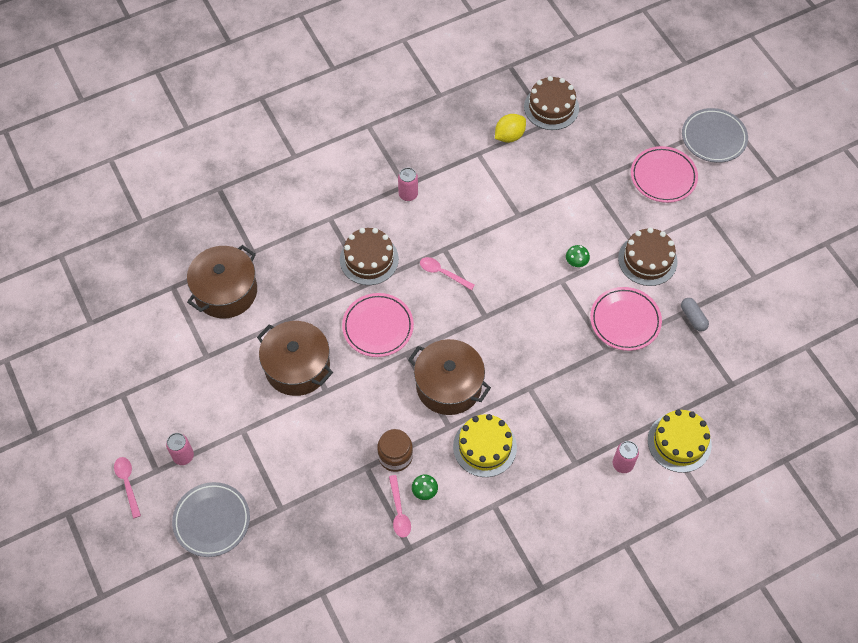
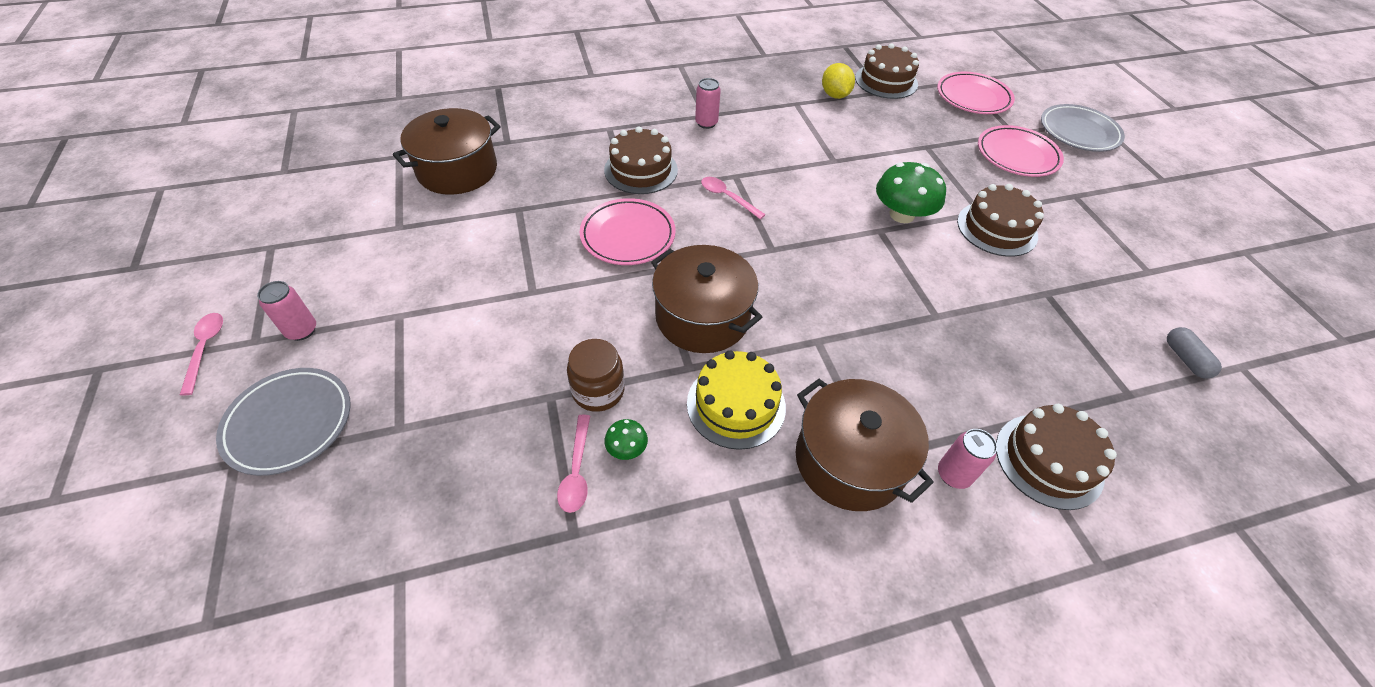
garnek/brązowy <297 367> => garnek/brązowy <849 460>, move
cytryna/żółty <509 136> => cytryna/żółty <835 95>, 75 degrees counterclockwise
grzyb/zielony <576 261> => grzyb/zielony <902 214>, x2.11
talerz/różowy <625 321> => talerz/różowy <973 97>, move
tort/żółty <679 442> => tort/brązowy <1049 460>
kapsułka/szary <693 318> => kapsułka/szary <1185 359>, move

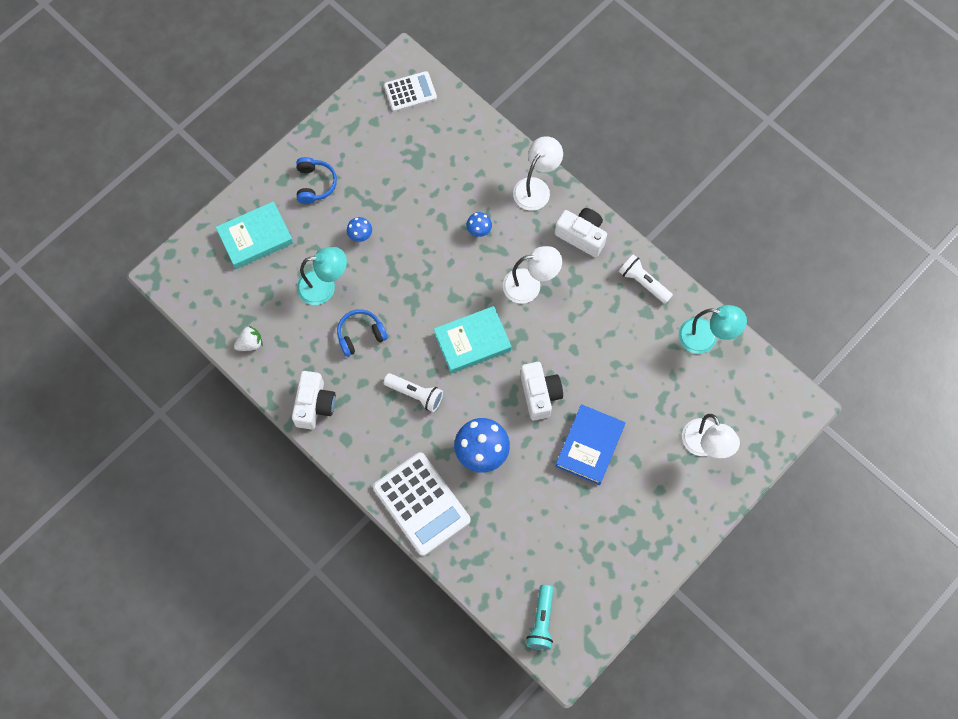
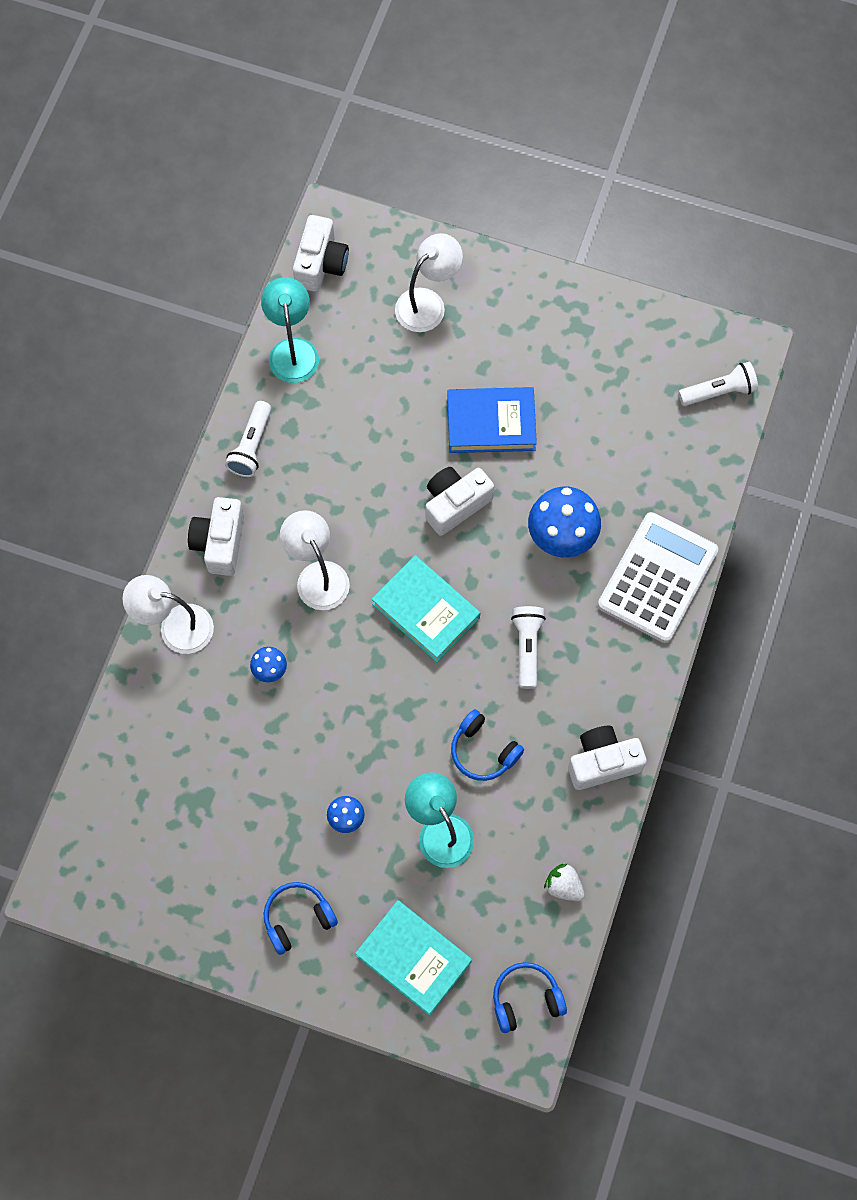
nothing => aparat fotograficzny/biały <320 264>
nothing => słuchawki/niebieski <526 999>
latarka/turkusowy <541 621> => latarka/biały <719 391>
kalkulator/biały <410 92> => nothing

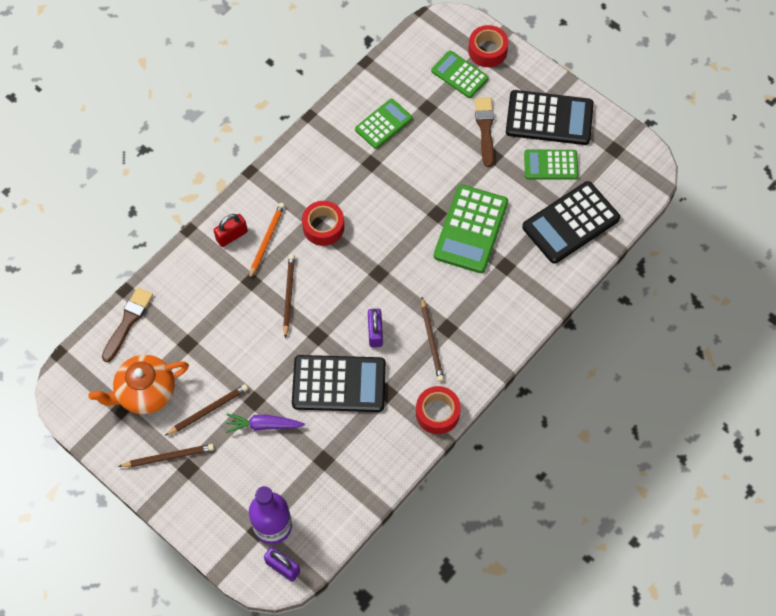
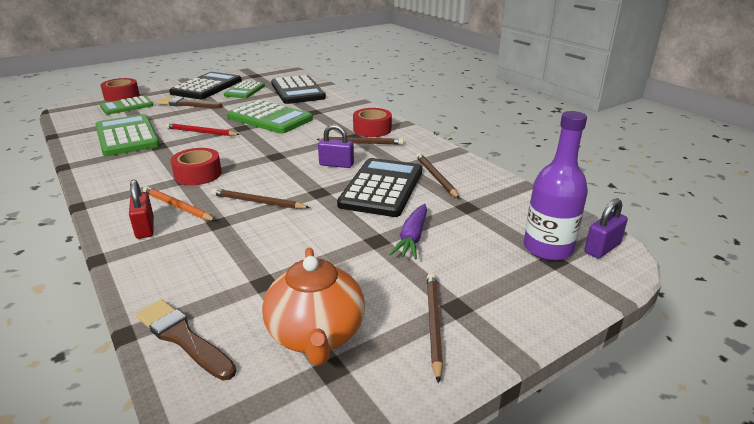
kalkulator/zielony <383 124> => kalkulator/zielony <127 136>, x1.61
nothing => ołówek/czerwony <201 132>
taśma klejąca/czerwony <437 413> => taśma klejąca/czerwony <372 129>, move
ołówek/brązowy <208 410> => ołówek/brązowy <435 177>, move

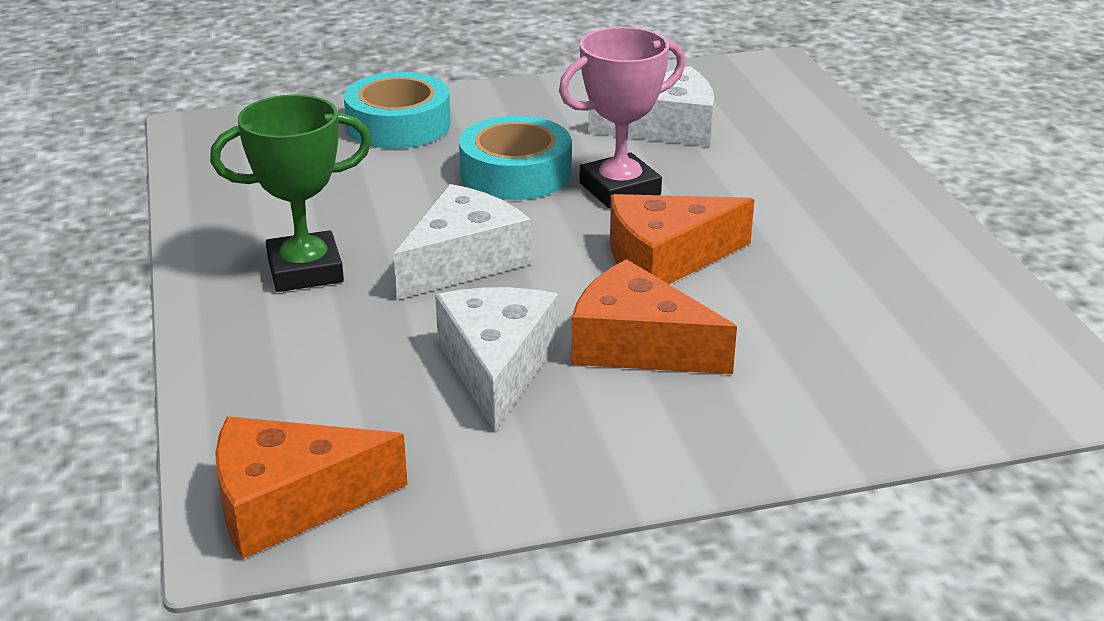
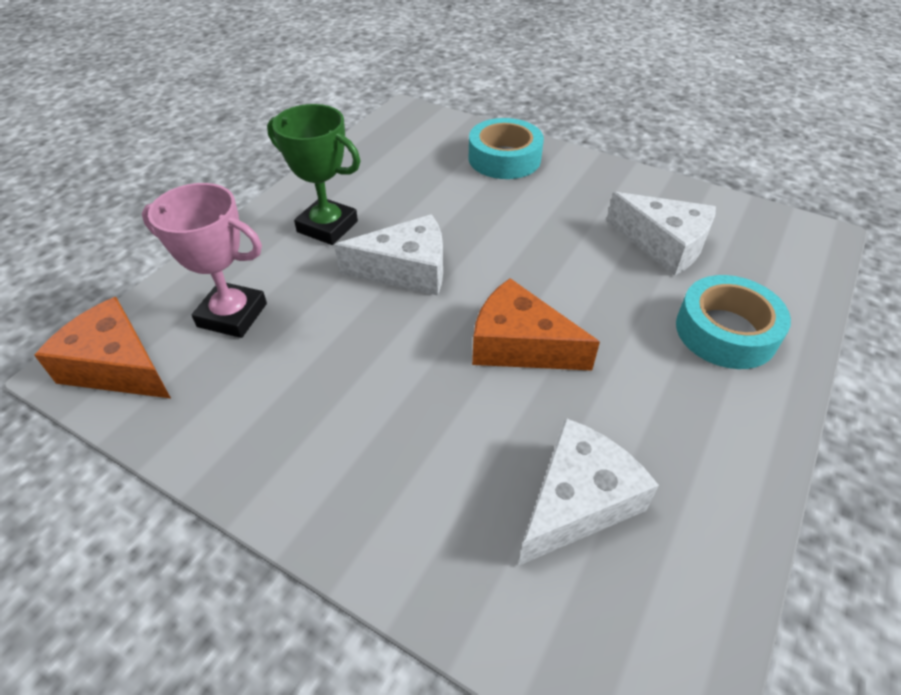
puchar/różowy <620 189> => puchar/różowy <232 315>, move
ser/biały <496 366> => ser/biały <577 501>, move
taśma klejąca/turkusowy <515 173> => taśma klejąca/turkusowy <725 331>, move
ser/pomarańczowy <637 345> => nothing

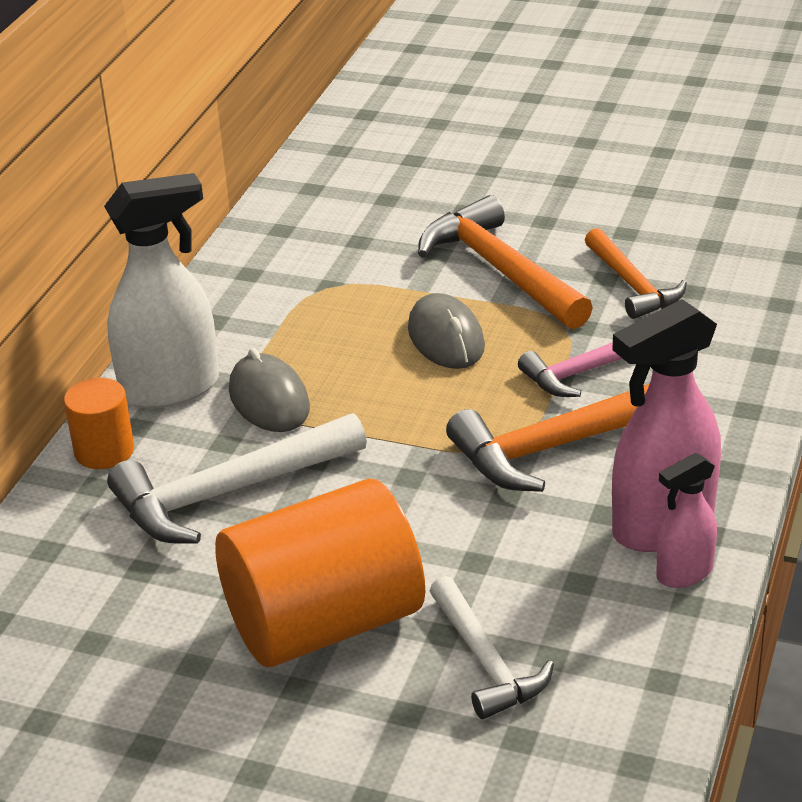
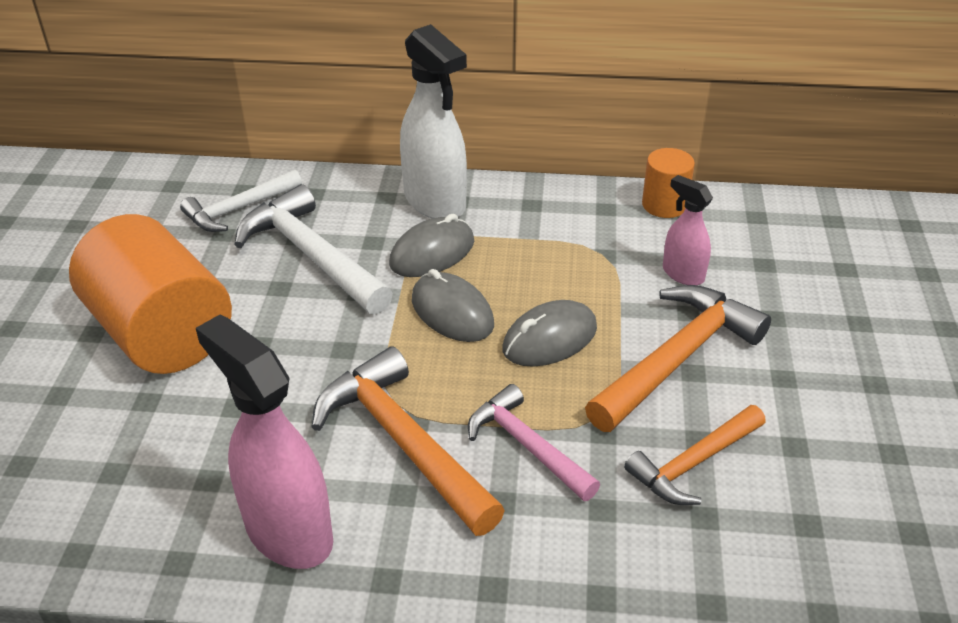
młotek/biały <485 661> => młotek/biały <239 209>, move
nothing => myszka/szary <452 312>
walec/pomarańczowy <104 451> => walec/pomarańczowy <664 205>, move
spryskiwacz/różowy <684 573> => spryskiwacz/różowy <682 274>, move

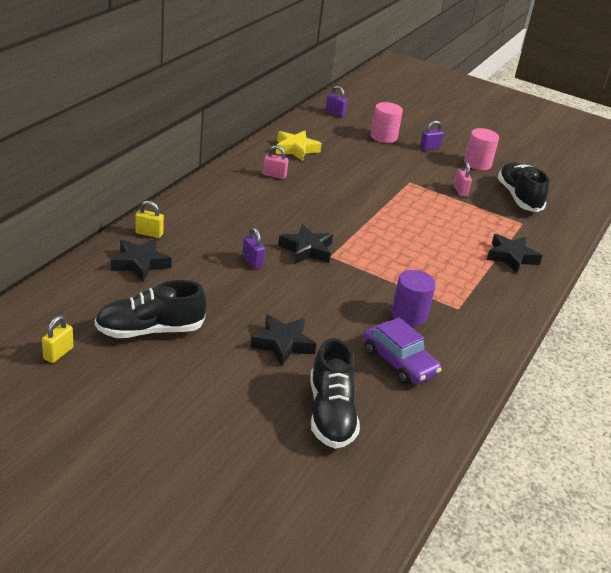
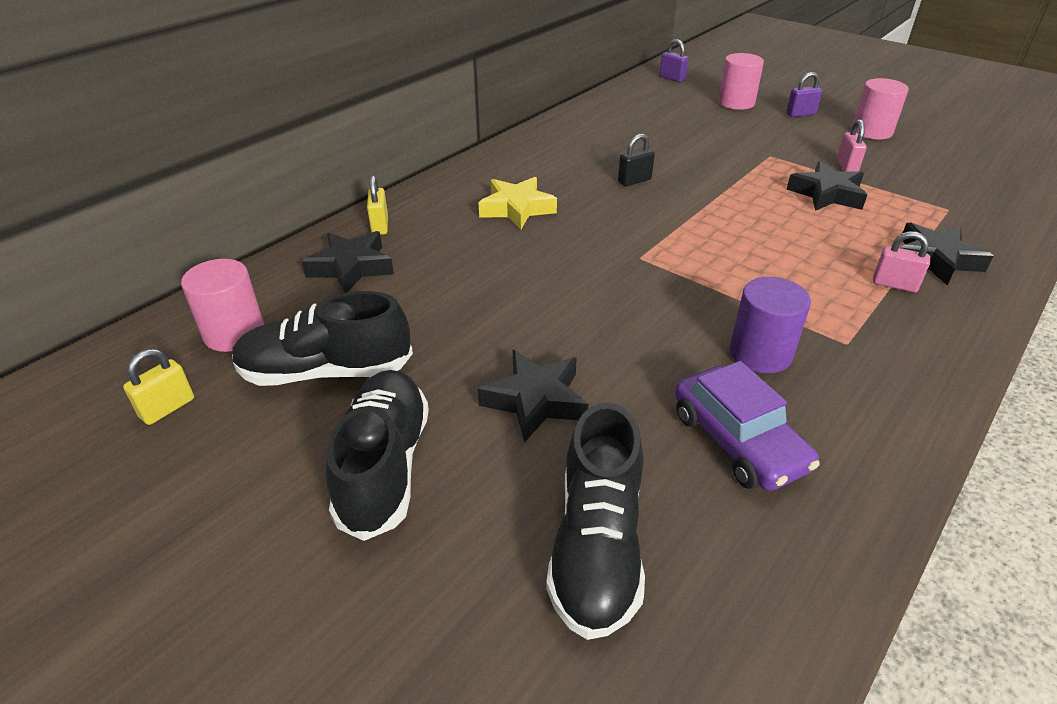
nothing => walec/różowy <234 333>
but/czarny <518 197> => but/czarny <384 466>, move
kłódka/żółty <149 233> => kłódka/żółty <380 226>, 60 degrees clockwise
gwiazda/żółty <296 149> => gwiazda/żółty <517 209>, move
nothing => kłódka/czarny <634 181>
gwiazda/czarny <306 249> => gwiazda/czarny <827 194>, move
kłódka/różowy <274 175> => kłódka/różowy <894 284>, move
kłódka/fioletowy <252 261> => nothing

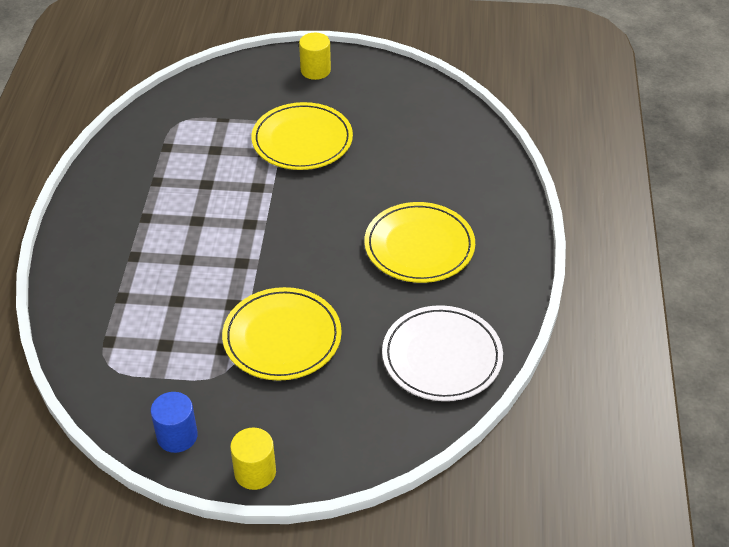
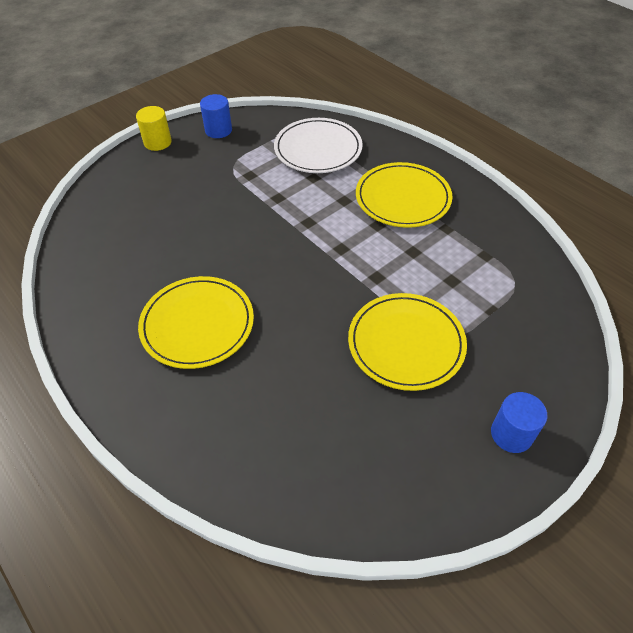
talerz/biały <442 357> => talerz/biały <318 149>, move
talerz/żółty <282 337> => talerz/żółty <403 198>, move
walec/żółty <315 70> => walec/niebieski <511 434>

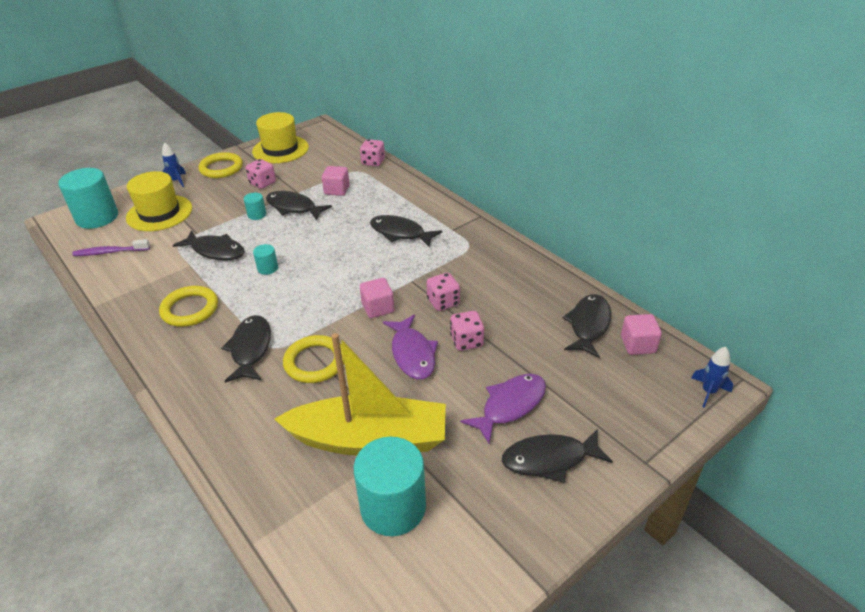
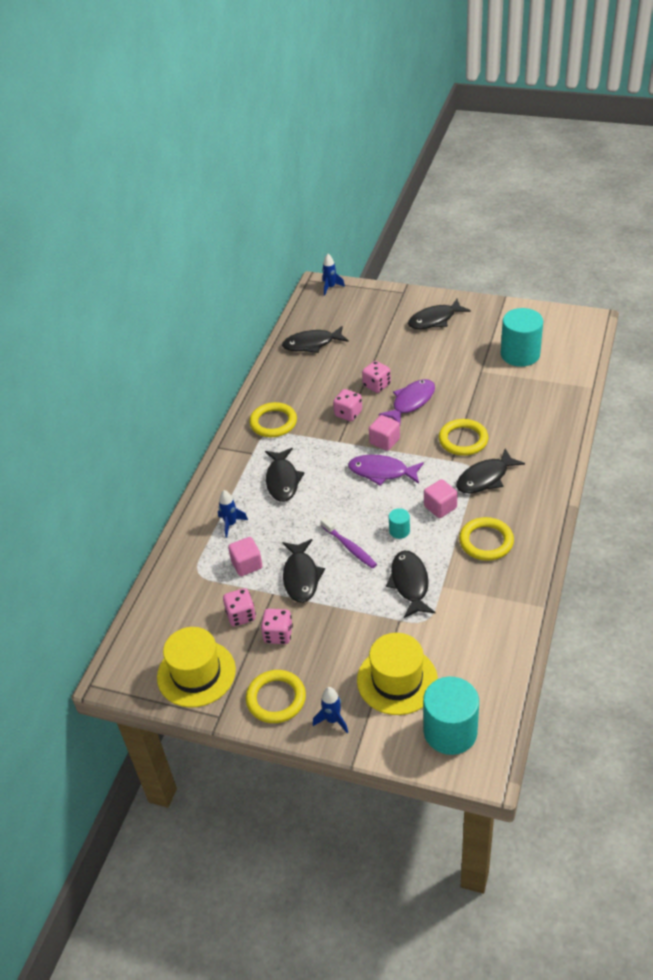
nothing => rakieta/niebieski <231 524>
kostka do gry/różowy <373 162> => kostka do gry/różowy <241 615>, move
nothing => pierścień/żółty <273 422>
szczoteczka do zębów/fioletowy <110 252> => szczoteczka do zębów/fioletowy <350 547>, move
ryba/fioletowy <510 406> => ryba/fioletowy <382 472>, move
ryba/czarny <549 459> => ryba/czarny <434 320>, 105 degrees clockwise
sześcian/różowy <638 345> => sześcian/różowy <440 507>, move
walec/turkusowy <257 215> => nothing
łódka/żółty <369 439> => nothing

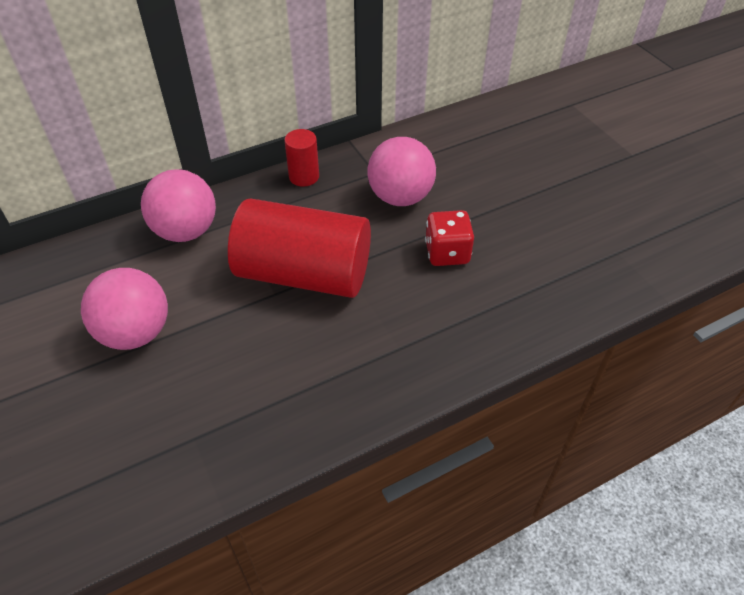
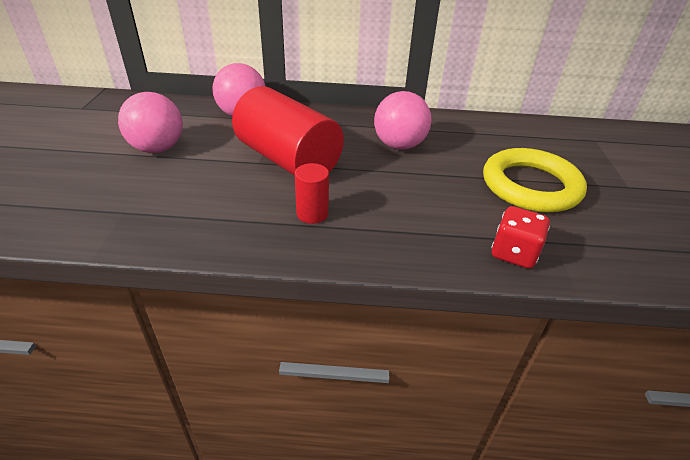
walec/czerwony <304 176> => walec/czerwony <312 214>, move
nothing => pierścień/żółty <530 186>
kostka do gry/czerwony <447 253> => kostka do gry/czerwony <513 253>, move

